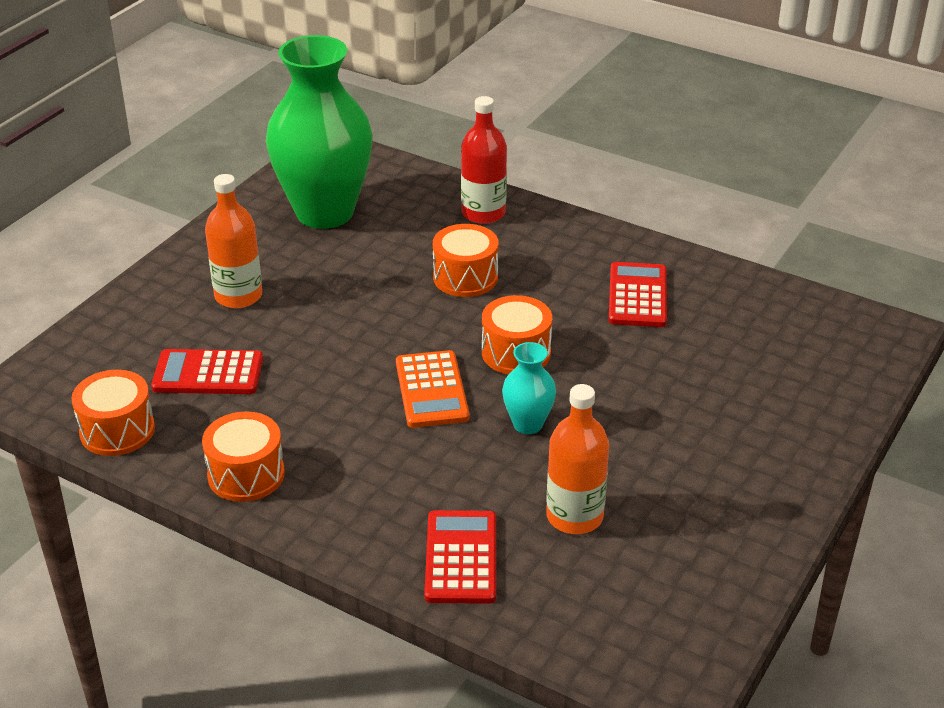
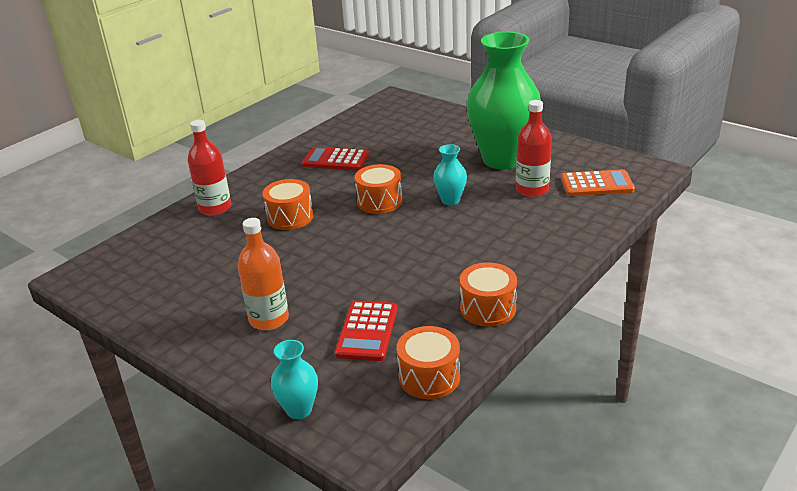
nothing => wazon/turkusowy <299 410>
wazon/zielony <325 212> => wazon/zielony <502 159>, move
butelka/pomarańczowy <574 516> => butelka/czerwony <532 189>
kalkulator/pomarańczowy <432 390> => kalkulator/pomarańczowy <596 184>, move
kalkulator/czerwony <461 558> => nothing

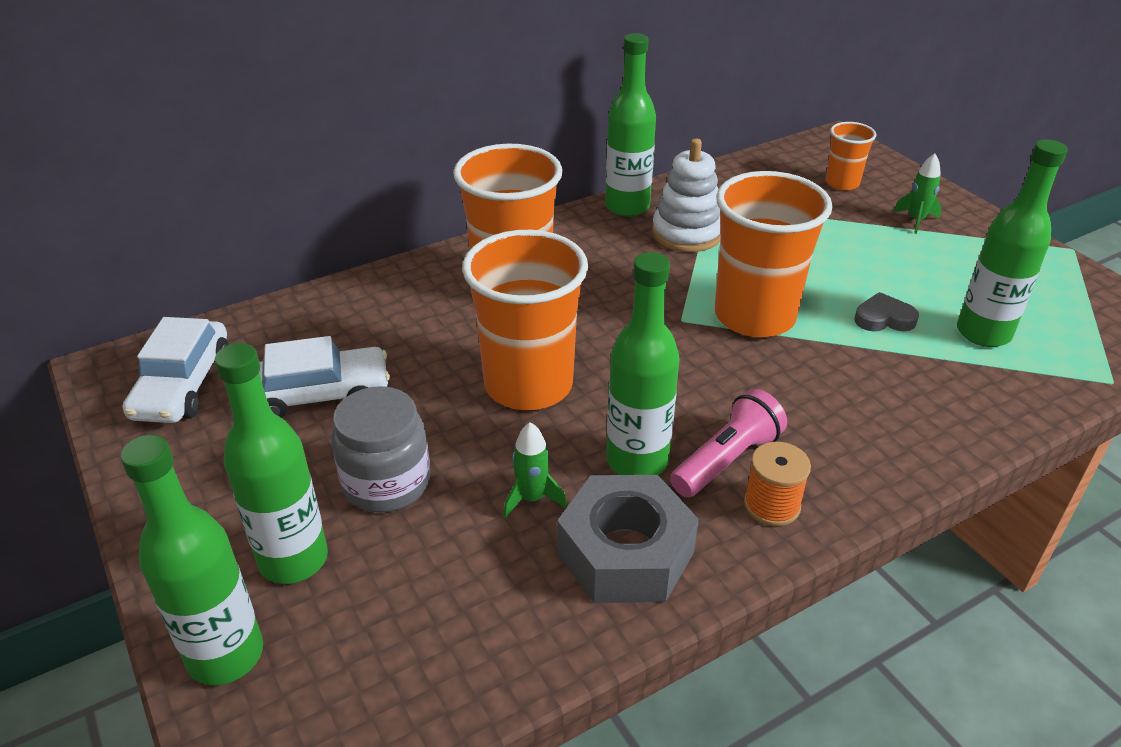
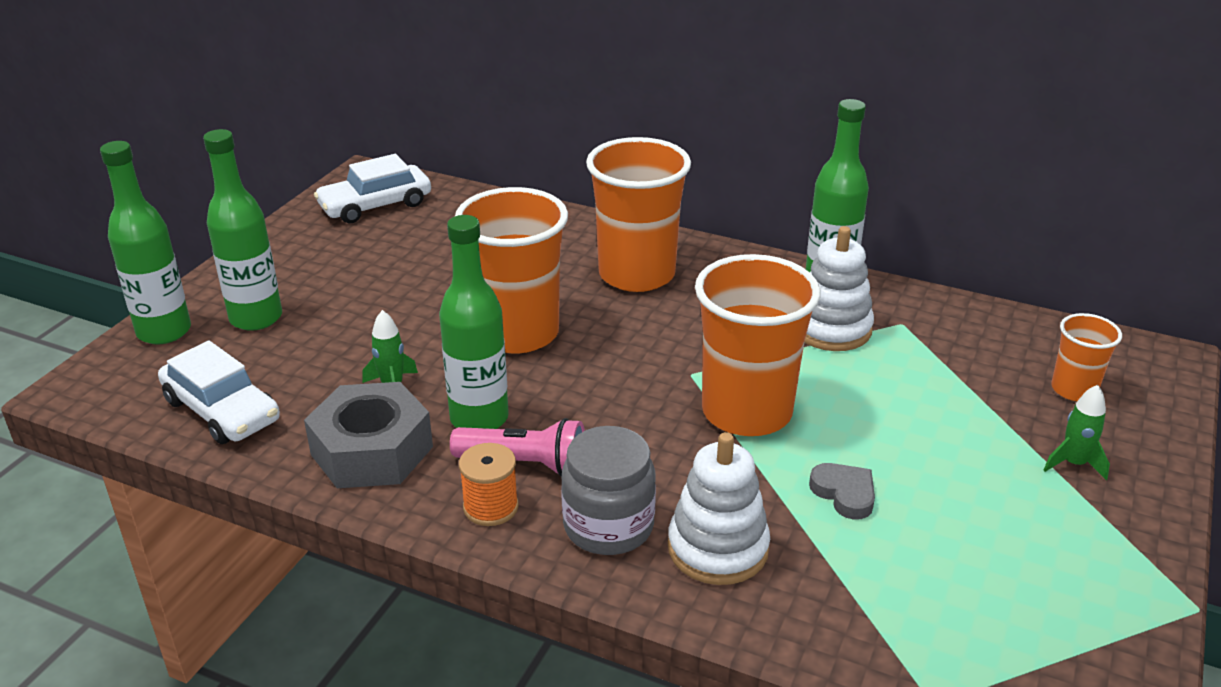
samochód/biały <319 394> => samochód/biały <222 410>, move
słoik/szary <386 483> => słoik/szary <608 526>, move
nothing => zabawka nakładanka/biały <718 548>
butelka/zielony <983 333> => nothing

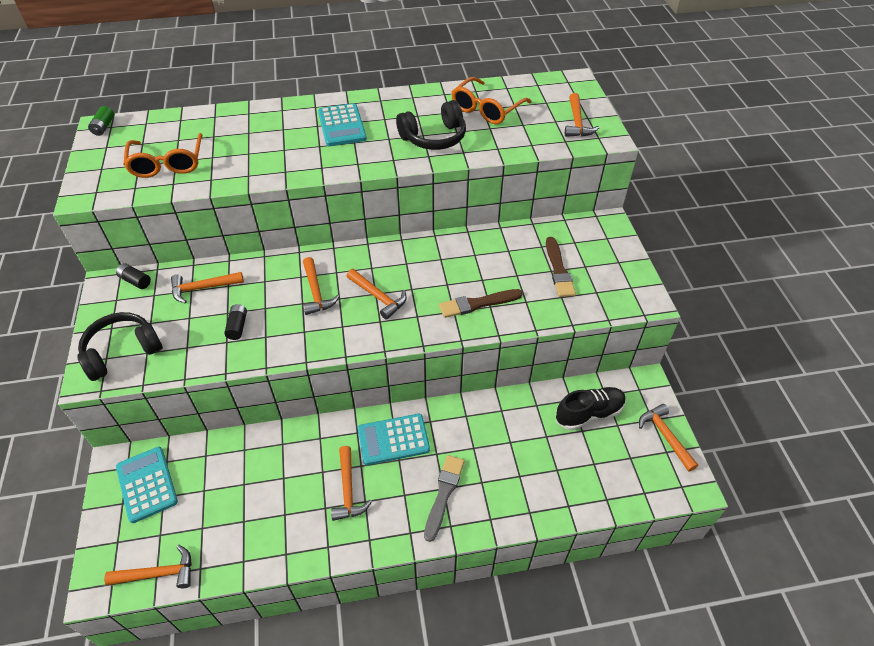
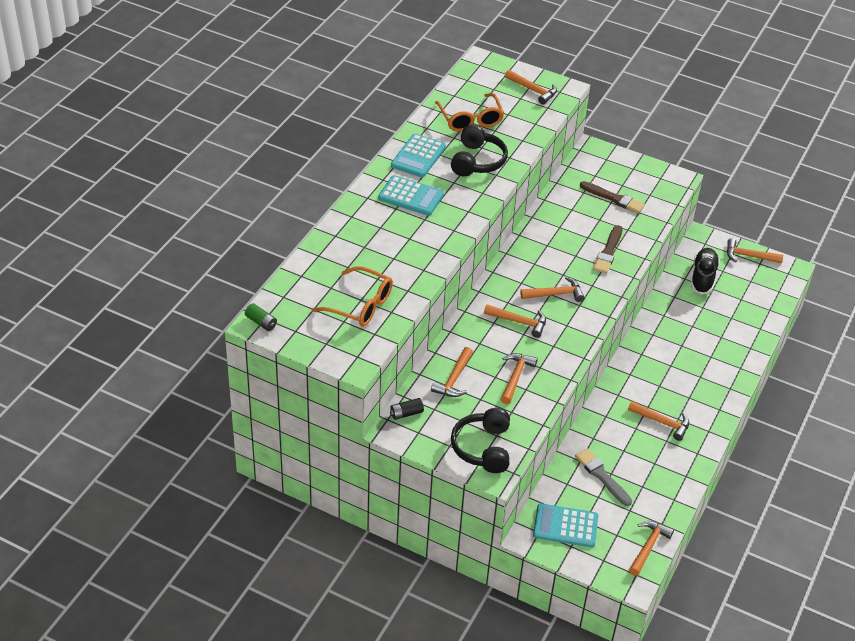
kalkulator/turkusowy <393 439> => kalkulator/turkusowy <418 156>, move
bateria/czarny <237 326> => młotek/pomarańczowy <515 377>
pędzel/szary <443 494> => pędzel/szary <602 476>, move

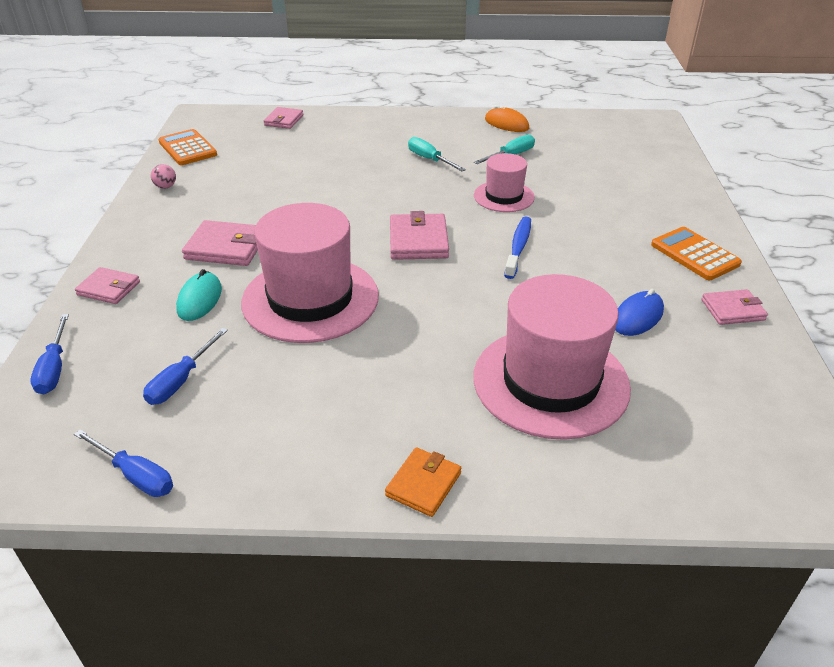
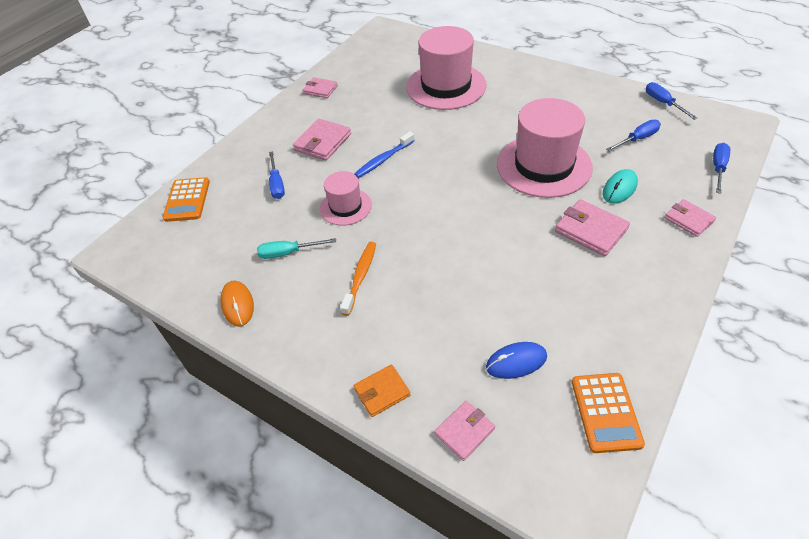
kalkulator/pomarańczowy <694 254> => kalkulator/pomarańczowy <187 200>, move
nothing => śrubokręt/niebieski <277 184>
portfel/różowy <418 241> => portfel/różowy <322 142>, move
śrubokręt/turkusowy <429 159> => szczoteczka do zębów/pomarańczowy <360 276>
portfel/pomarańczowy <423 484> => portfel/pomarańczowy <382 392>, move
myszka/niebieski <637 317> => myszka/niebieski <516 362>, move
piłka/różowy <166 187> => nothing

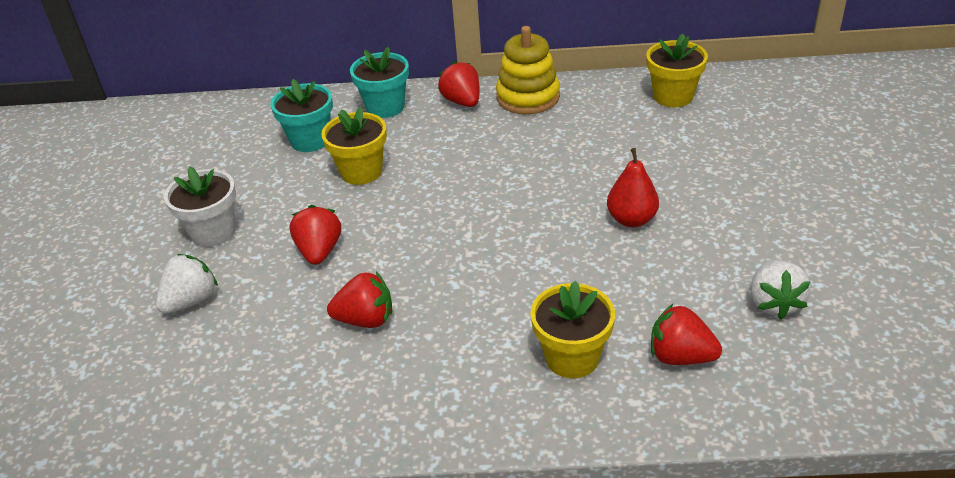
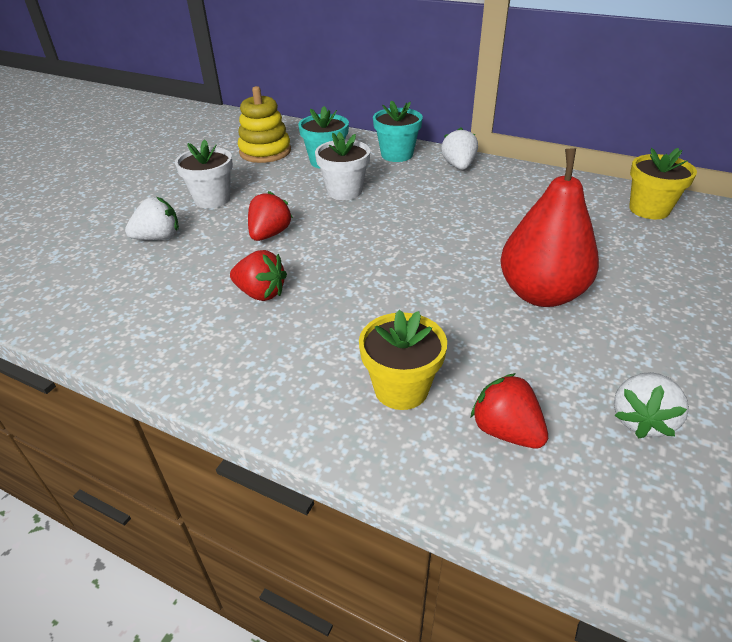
zabawka nakładanka/żółty <528 97> => zabawka nakładanka/żółty <265 151>, move
doniczka/żółty <361 172> => doniczka/biały <344 191>
truskawka/czerwony <462 102> => truskawka/biały <458 166>
gruszka/czerwony <631 219> => gruszka/czerwony <541 294>, x1.77

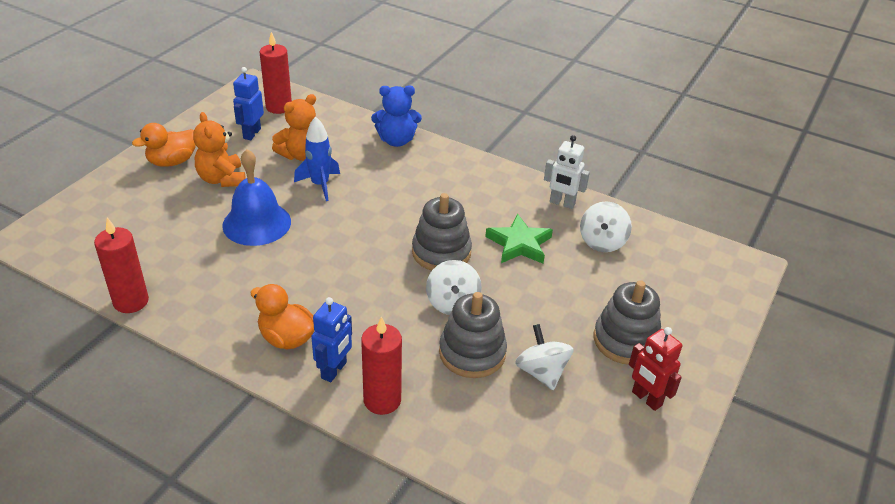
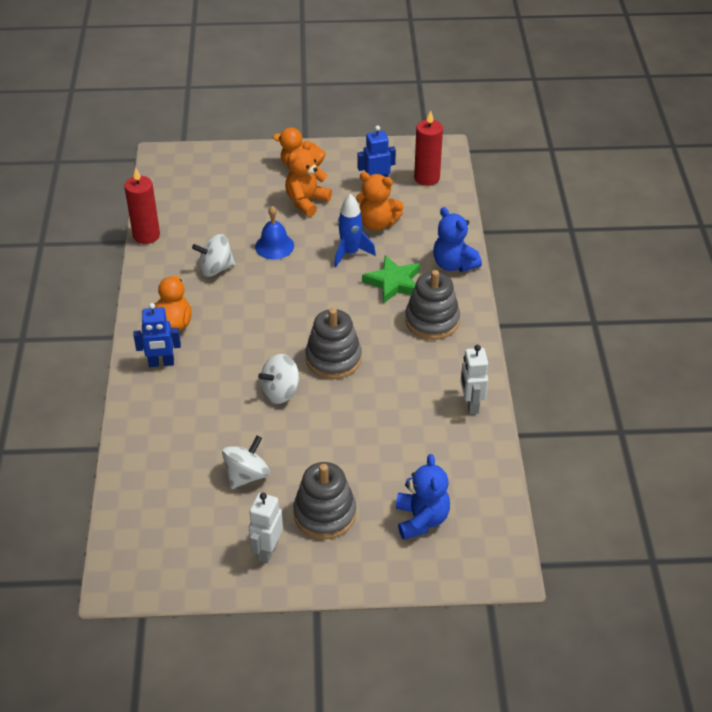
bączek/biały <602 242> => bączek/biały <215 269>, move
robot/czerwony <646 399> => robot/biały <267 551>
dzwonek/niebieski <256 223> => dzwonek/niebieski <274 246>, x0.66
gwiazda/zielony <519 244> => gwiazda/zielony <393 282>, move
nothing => miś/niebieski <421 519>
zabawka nakładanka/szary <472 353> => zabawka nakładanka/szary <432 321>, move
świeca/czerwony <382 400> => nothing

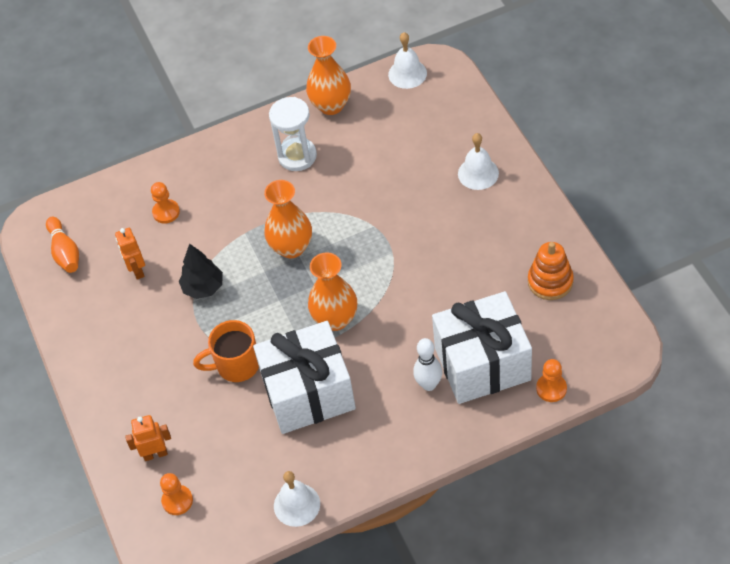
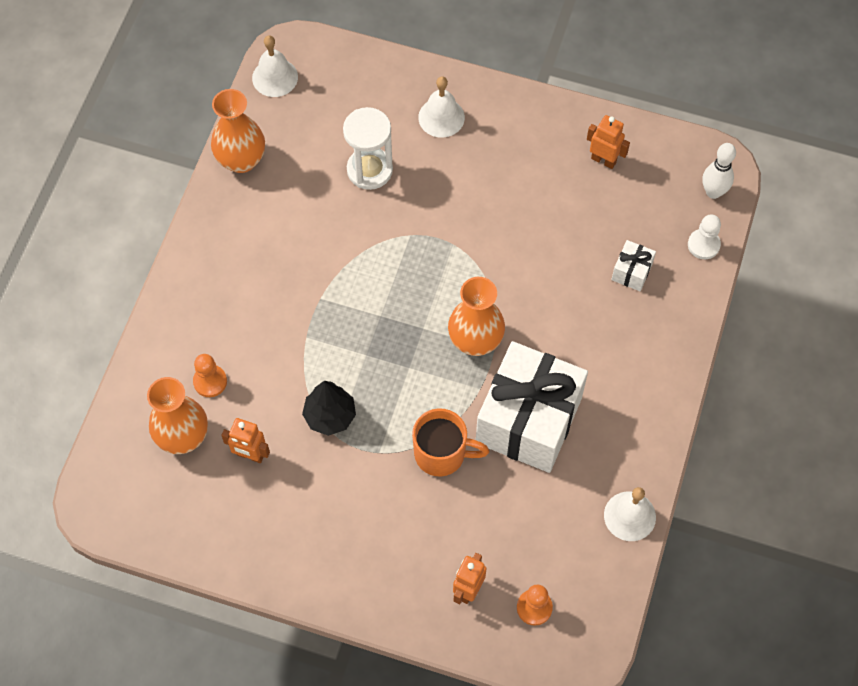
wazon/pomarańczowy <291 247> => wazon/pomarańczowy <183 437>, move
klepsydra/biały <297 156> => klepsydra/biały <369 170>, move
kubek/pomarańczowy <236 365> => kubek/pomarańczowy <442 454>, 105 degrees counterclockwise
zabawka nakładanka/pomarańczowy <550 281> => robot/pomarańczowy <603 160>
prezent/biały <482 364> => prezent/biały <631 272>, x0.41
pionek/pomarańczowy <551 388> => pionek/biały <703 245>
kręgiel/biały <429 384> => kręgiel/biały <713 192>, move
kręgiel/pomarańczowy <65 252> => nothing

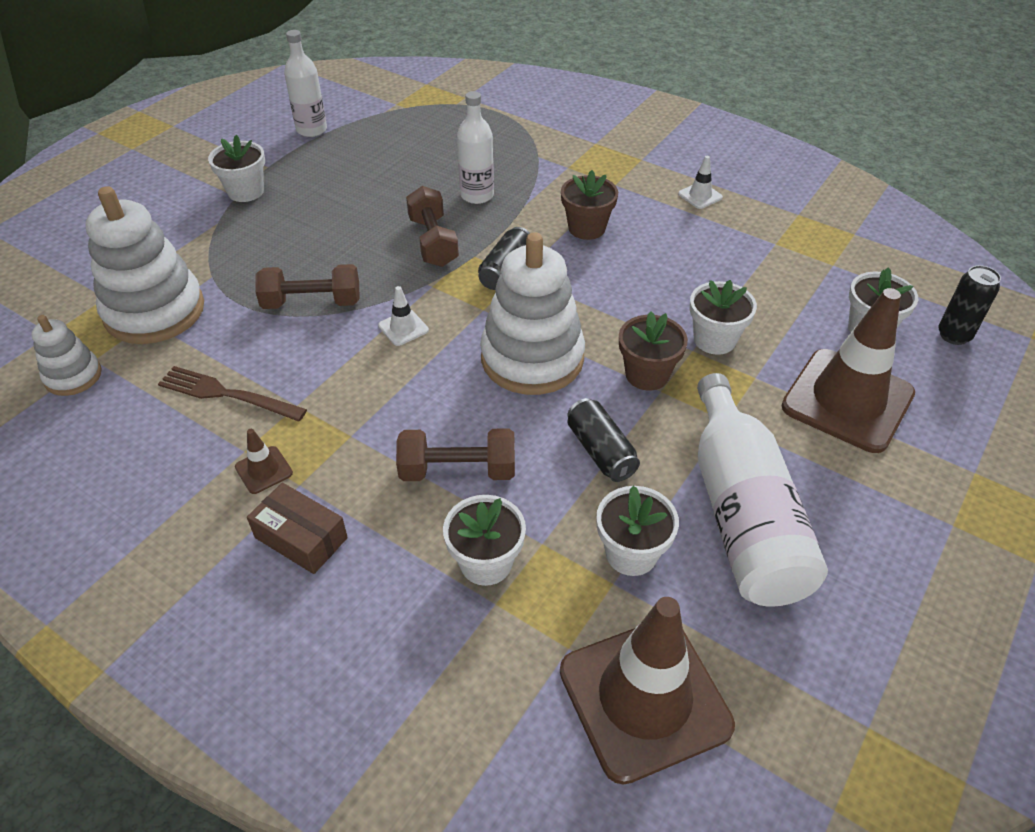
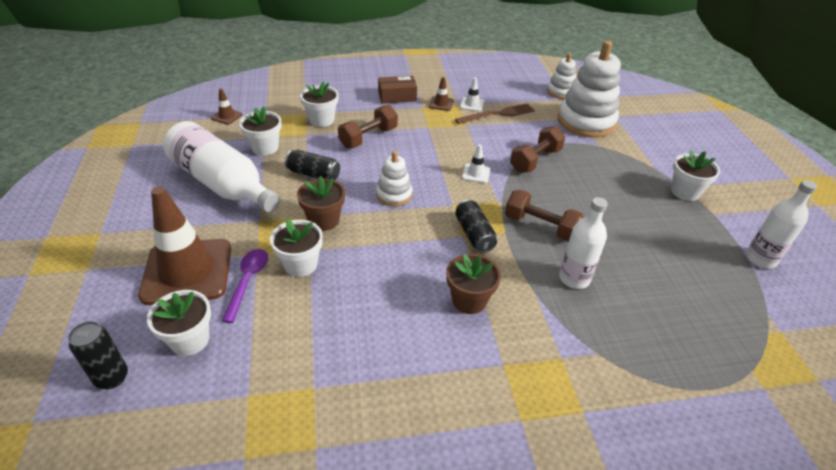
pachołek/brązowy <644 698> => pachołek/brązowy <227 116>, x0.40
nothing => łyżka/fioletowy <248 281>
zabawka nakładanka/biały <532 358> => zabawka nakładanka/biały <394 195>, x0.52
pachołek/biały <700 196> => pachołek/biały <472 104>, move

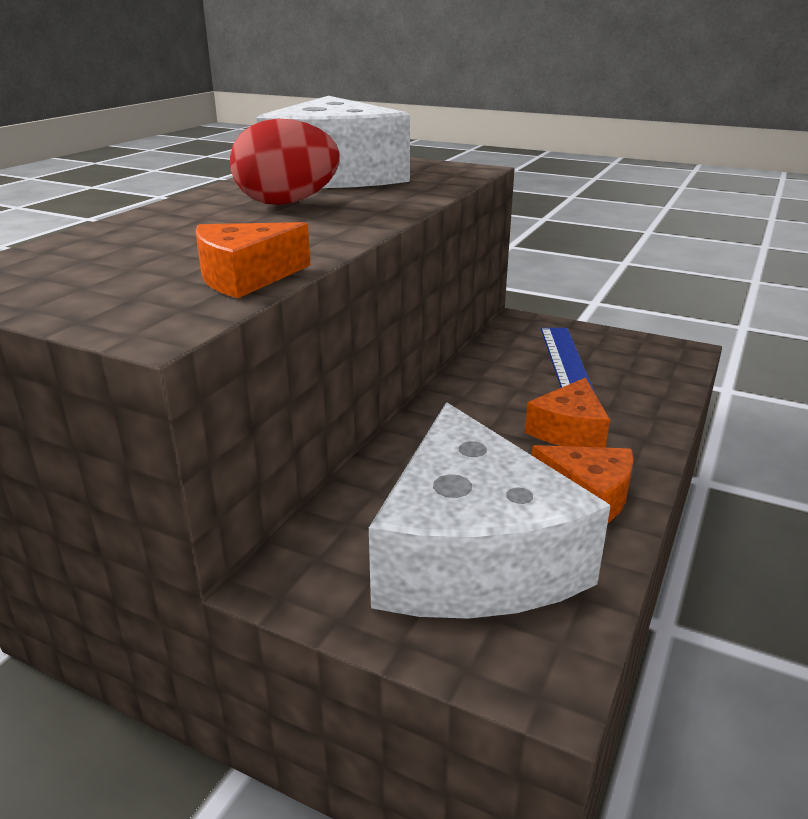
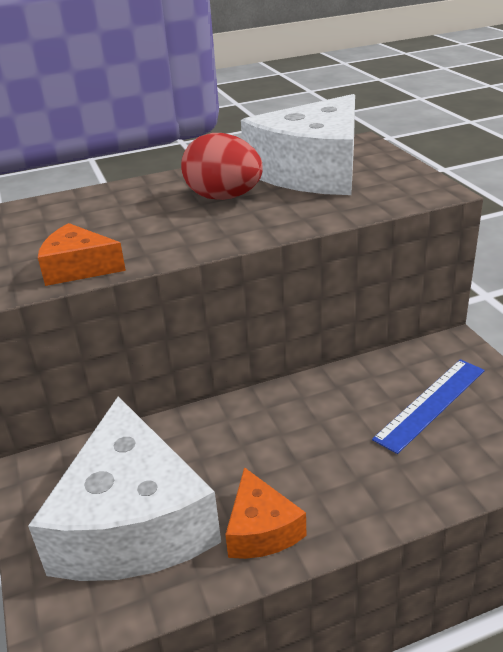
ser/biały <472 555> => ser/biały <132 522>, 45 degrees counterclockwise
ser/pomarańczowy <569 430> => nothing

